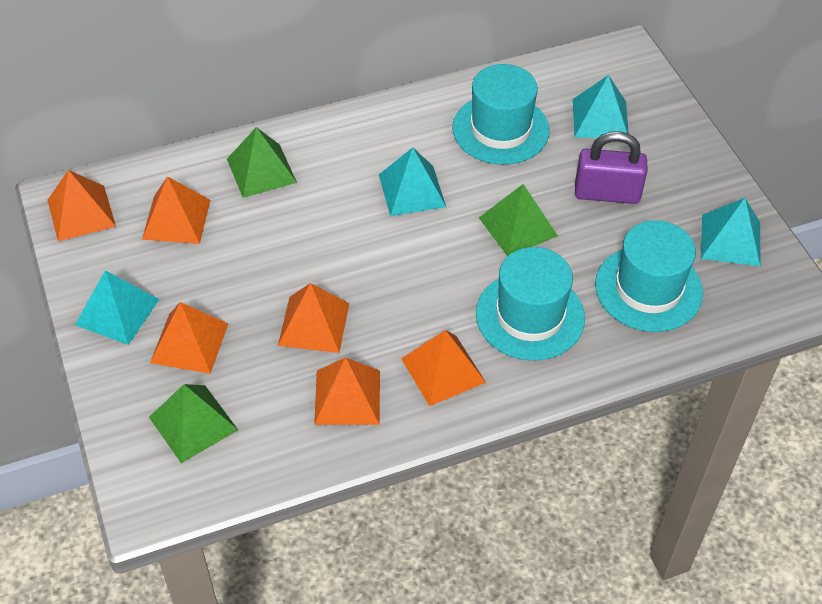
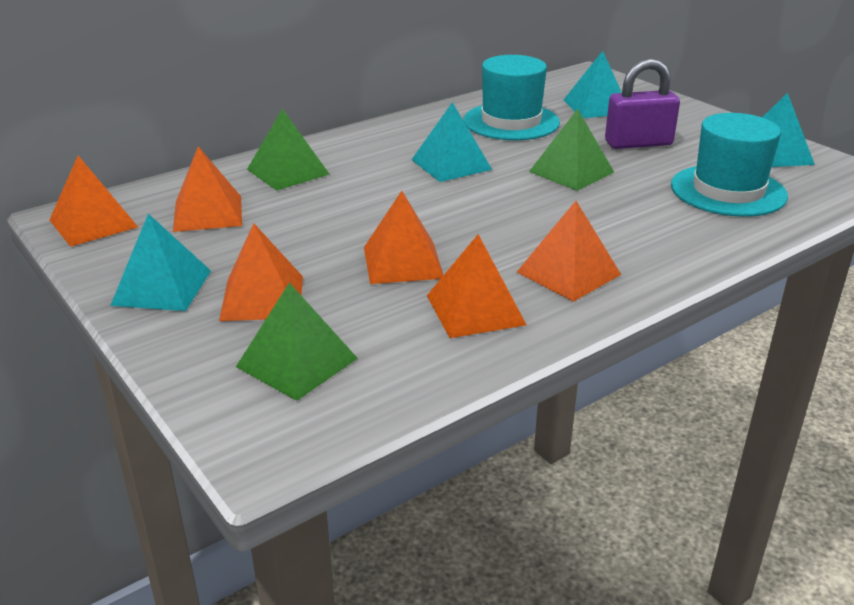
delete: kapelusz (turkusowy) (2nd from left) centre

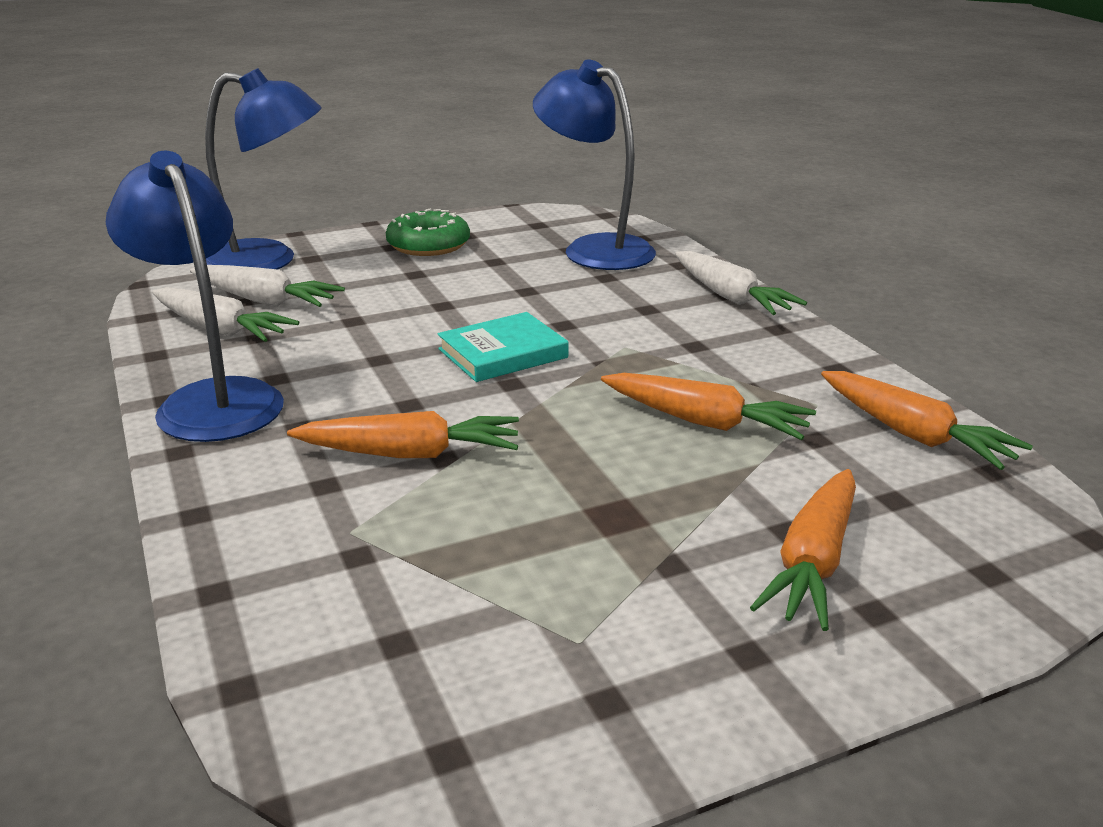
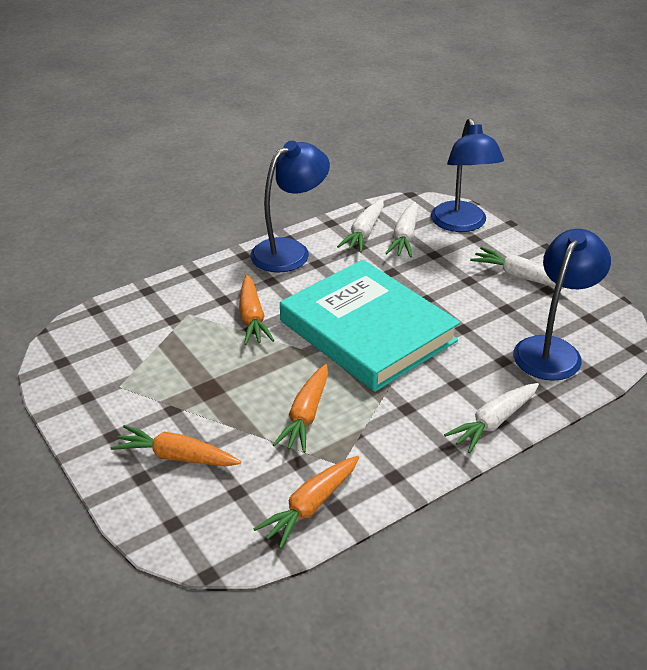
replace: donut (zielony) top centre to marchewka (biały) (4th from left) middle right
resize: książka (turkusowy) centre = centre x2.33

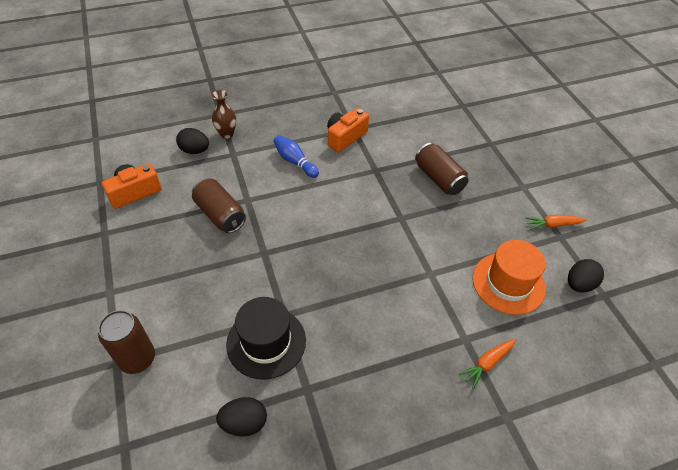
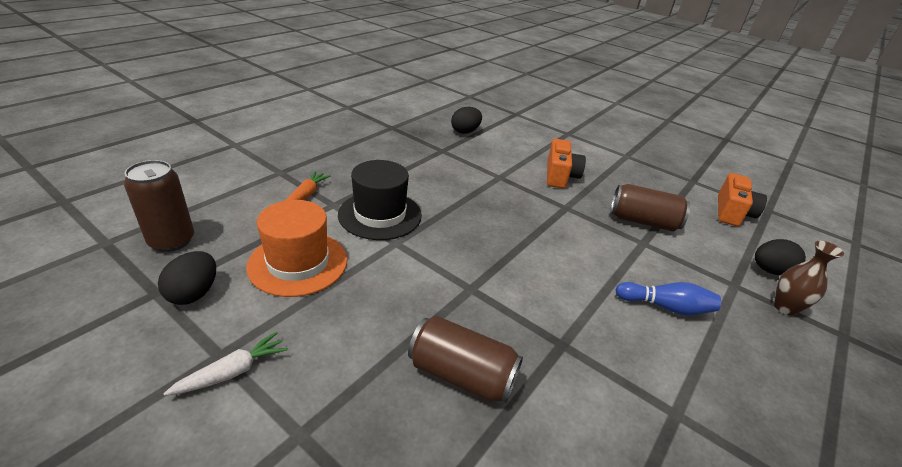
move: aparat fotograficzny (pomarańczowy) (2nd from left in the first image) top centre to aparat fotograficzny (pomarańczowy) (1st from left) centre; kapelusz (czarny) bottom centre to centre; puszka (brązowy) (1st from left) bottom left to middle left
recolor: marchewka (pomarańczowy) (2nd from left) middle right to marchewka (biały) bottom left

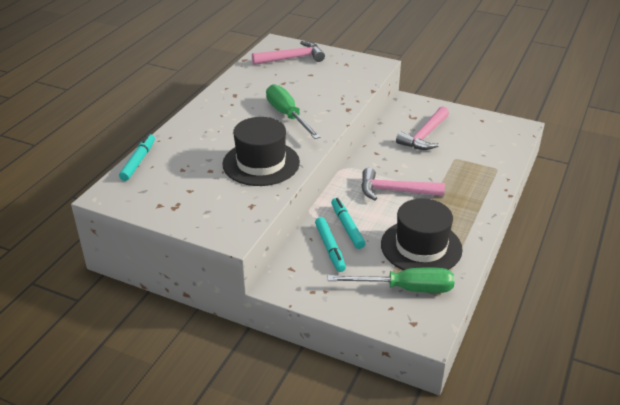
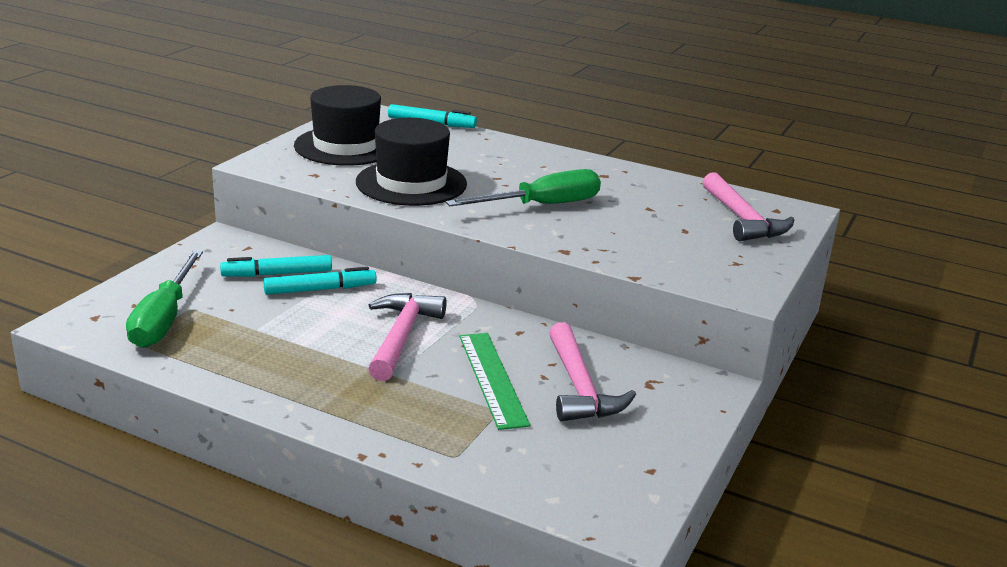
insert: linijka (zielony) bottom centre
move: kapelusz (czarny) (2nd from left in the first image) middle right to kapelusz (czarny) (1st from left) top centre
rotate: młotek (różowy) (3rd from left in the first image) top right = centre 135 degrees counterclockwise

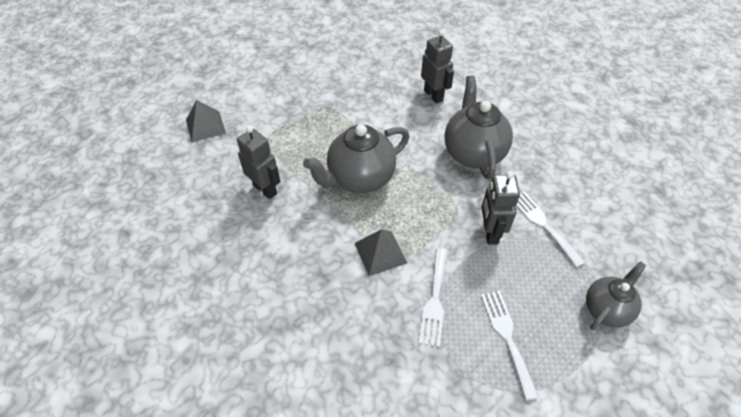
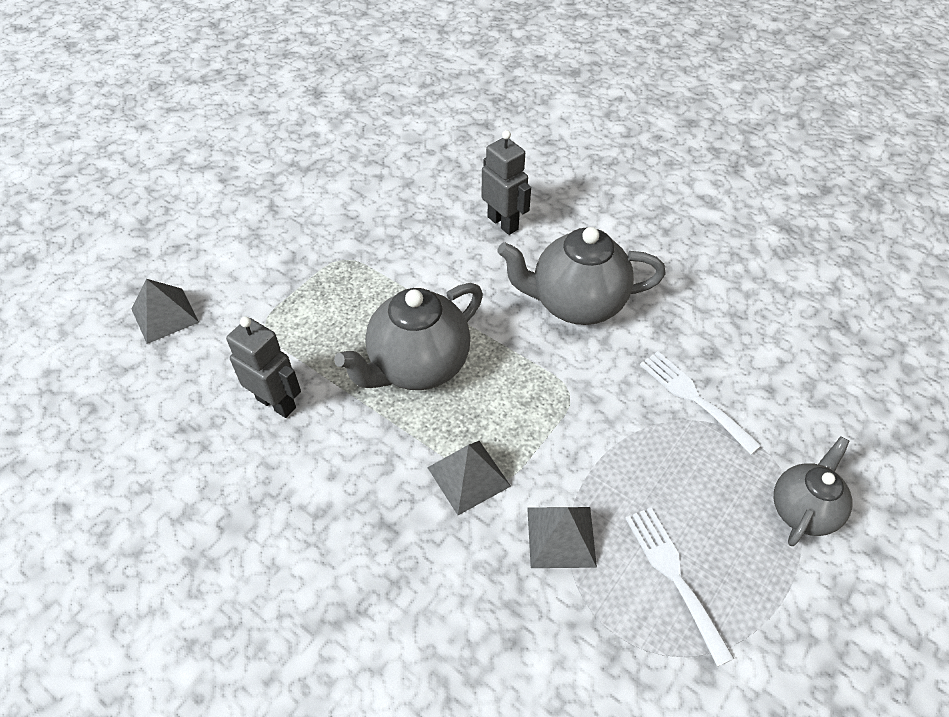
delete: robot (szary) (3rd from left) middle right
replace: widelec (biały) (1st from left) bottom centre to piramida (szary) (3rd from left) bottom centre
rotate: imbryk (szary) (2nd from left) top centre = centre 75 degrees counterclockwise

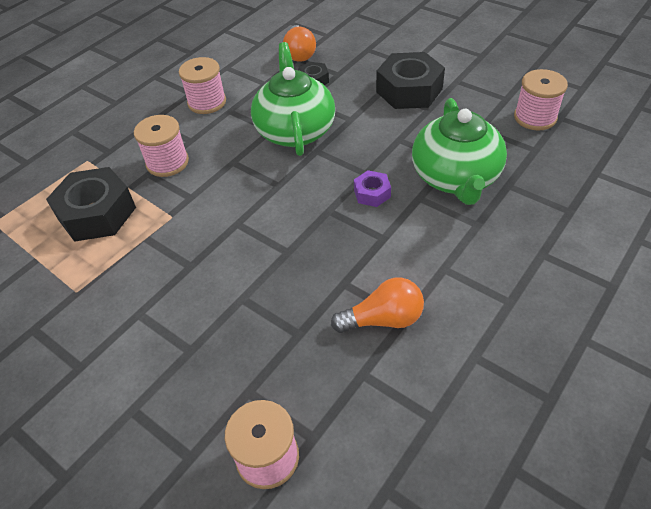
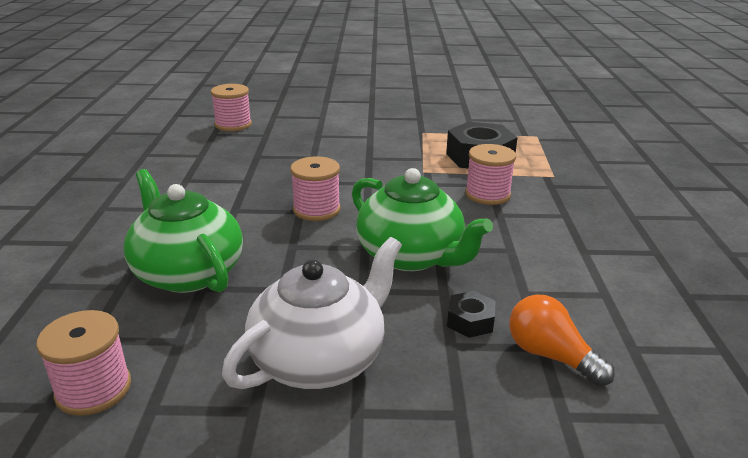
delete: nakrętka (fioletowy) centre; żarówka (pomarańczowy) (2nd from left) centre
move: szpulka (różowy) (2nd from left in the first image) top left to szpulka (różowy) (3rd from left) centre
replace: nakrętka (czarny) (3rd from left) top centre to imbryk (biały) bottom centre

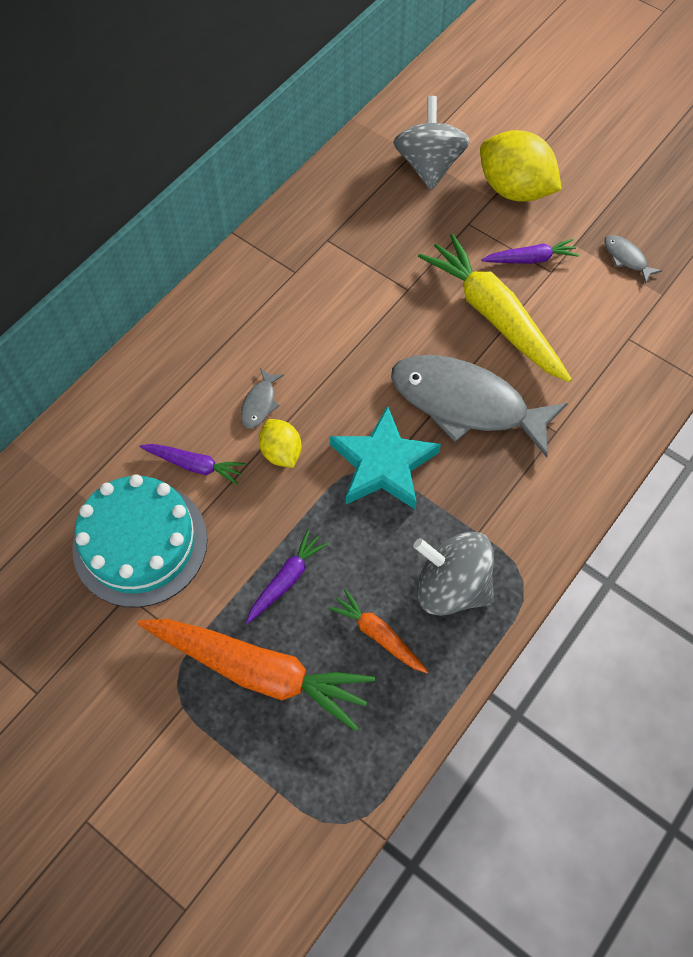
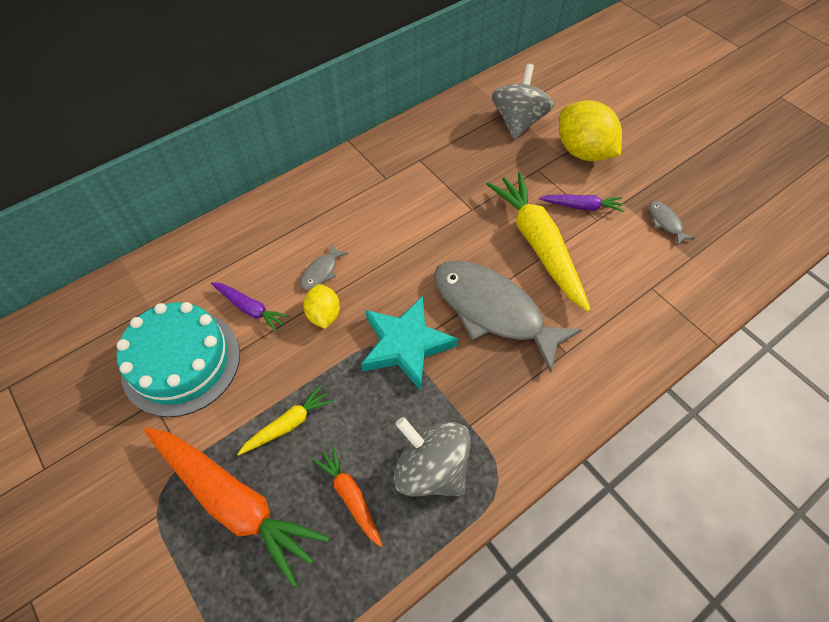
recolor: marchewka (fioletowy) (2nd from left) centre to marchewka (żółty) (1st from left) bottom centre

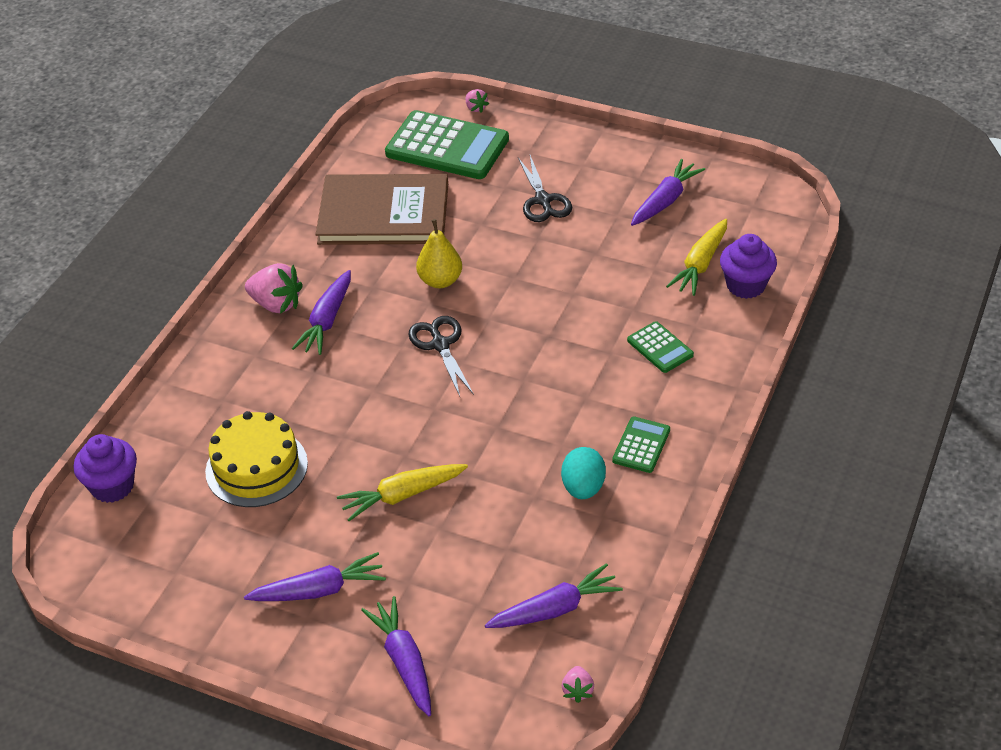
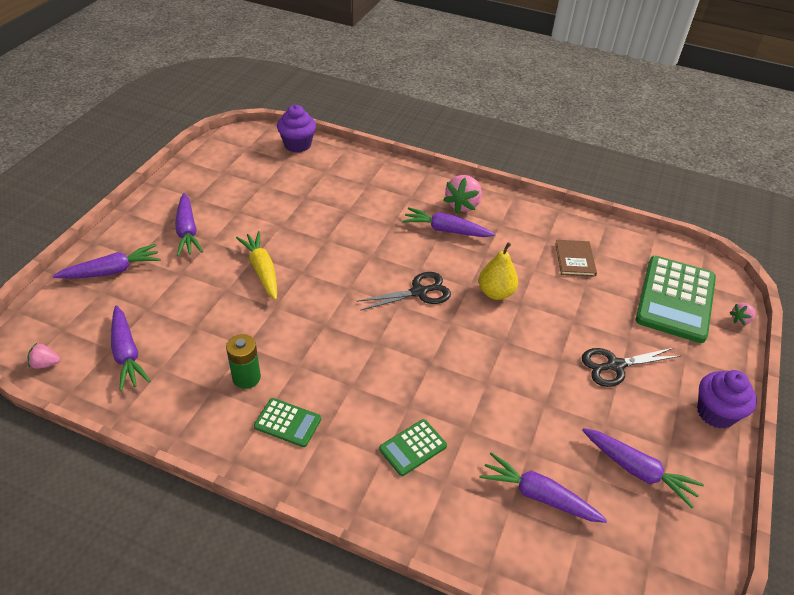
delete: tort (żółty) middle left
move: muffinka (fioletowy) (2nd from left) middle right to bottom right
replace: jajko (turkusowy) centre to bateria (zielony) middle left
recolor: marchewka (żółty) (2nd from left) middle right to marchewka (fioletowy) (5th from left) bottom right
resize: książka (brązowy) top centre = middle right x0.44

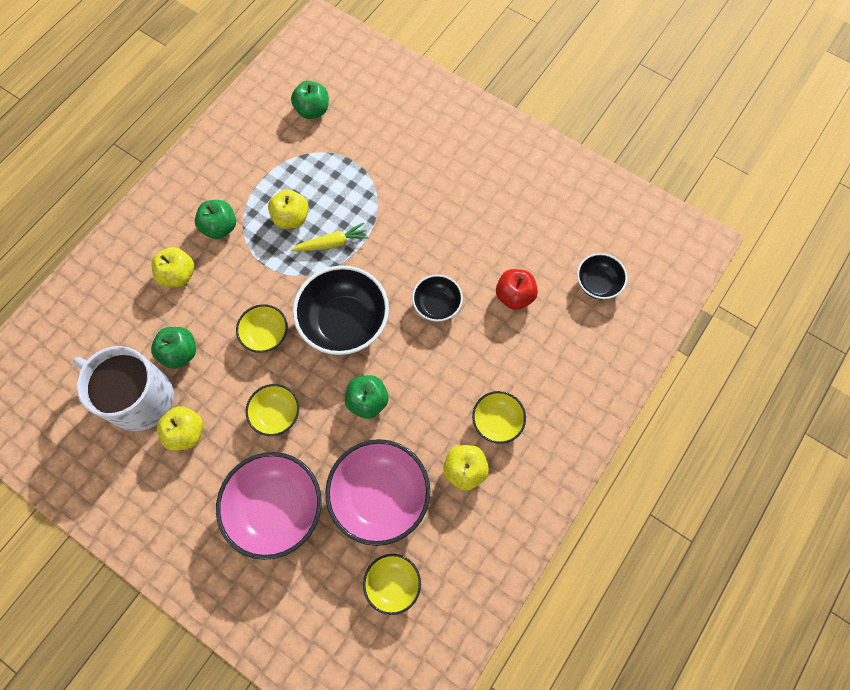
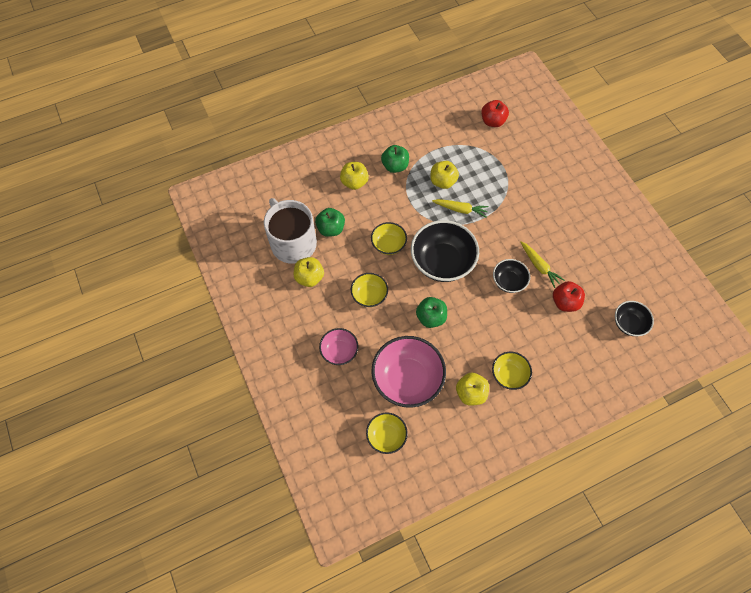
insert: marchewka (żółty) (2nd from left) middle right
recolor: jabłko (zielony) (3rd from left) top centre to jabłko (czerwony) (1st from left) top centre
resize: miska (różowy) (1st from left) bottom left = centre x0.55

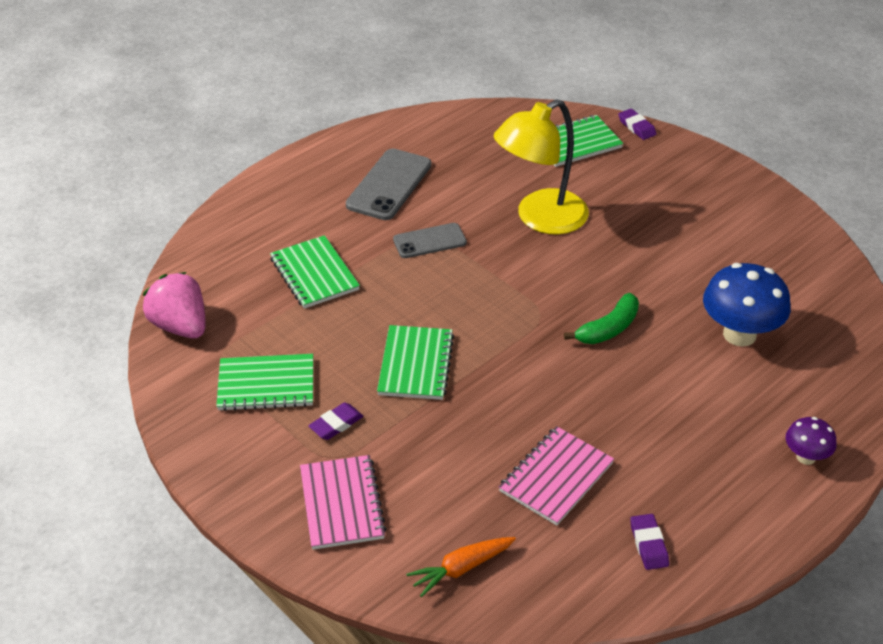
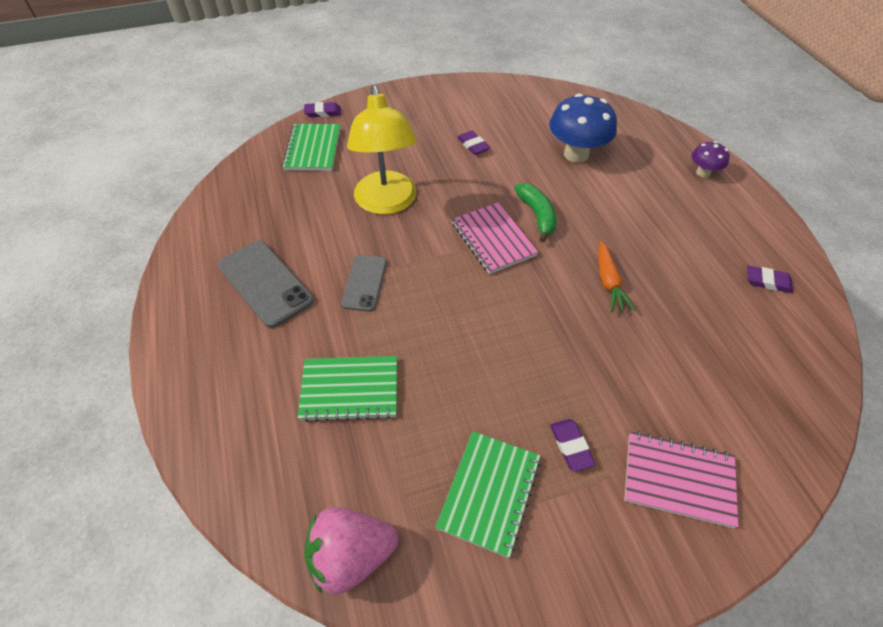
delete: zeszyt (zielony) (3rd from left) centre
insert: gumka do mazania (fioletowy) (2nd from left) top centre
move: zeszyt (różowy) (2nd from left in the first image) bottom centre to zeszyt (różowy) (1st from left) centre; marchewka (pomarańczowy) bottom centre to middle right

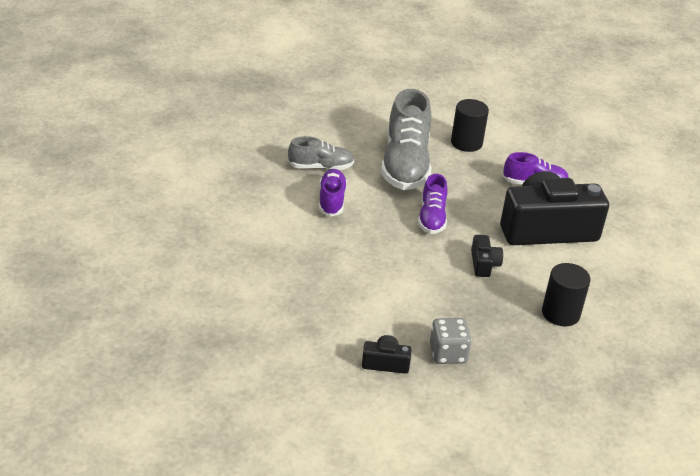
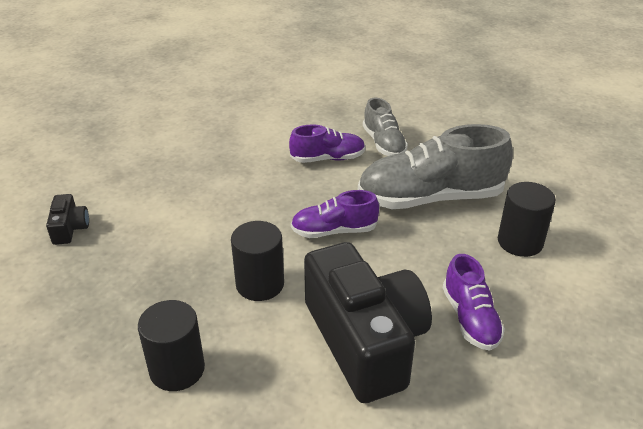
delete: kostka do gry (szary) bottom centre
replace: aparat fotograficzny (czarny) (2nd from left) middle right to walec (czarny) (2nd from left) centre

